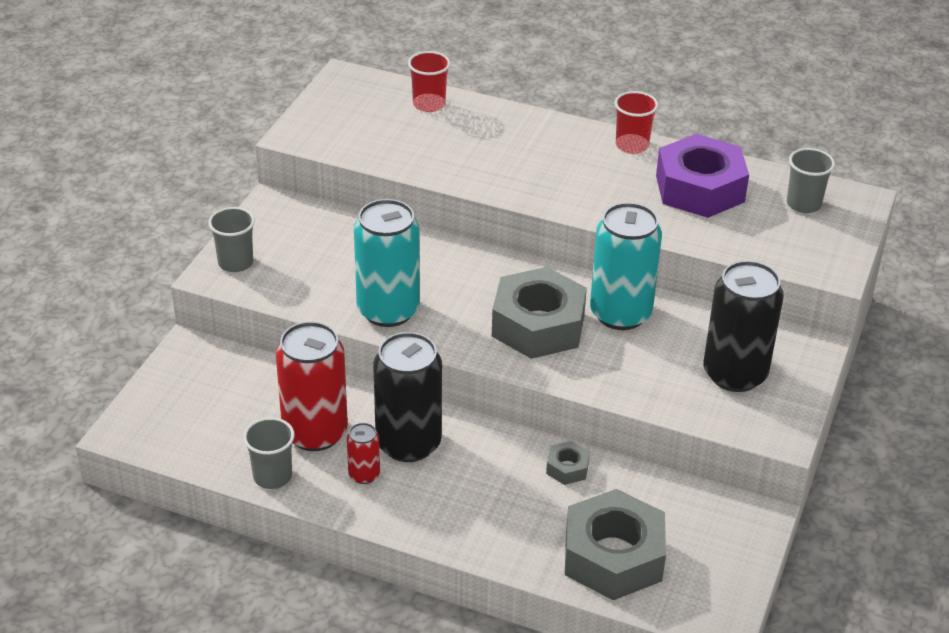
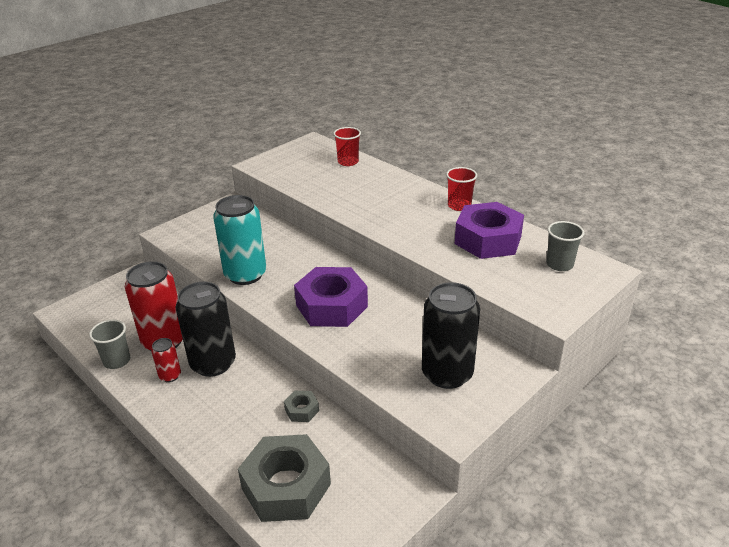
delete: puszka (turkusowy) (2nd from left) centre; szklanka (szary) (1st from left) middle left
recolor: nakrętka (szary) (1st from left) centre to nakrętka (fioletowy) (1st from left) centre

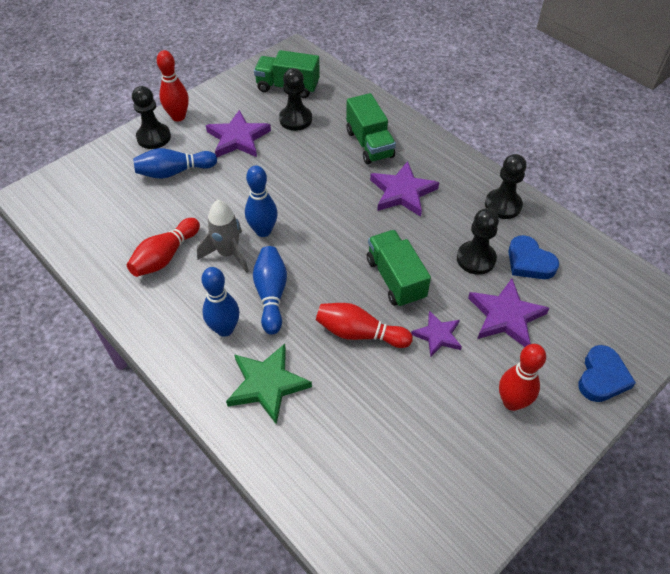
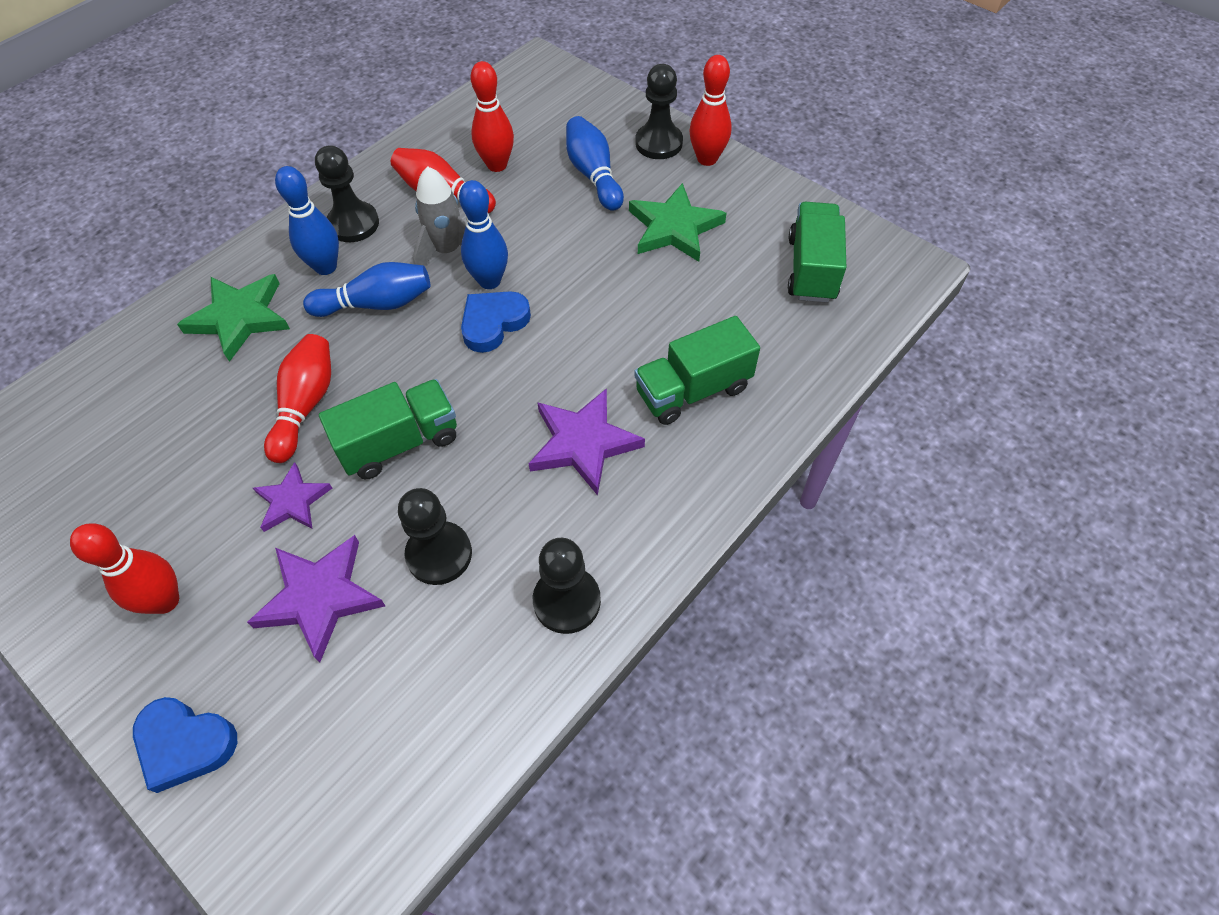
insert: kręgiel (czerwony) (4th from left) top centre
move: pionek (czarny) (2nd from left in the first image) top centre to pionek (czarny) (1st from left) top left; serce (niebieski) (1st from left in the first image) middle right to serce (niebieski) (2nd from left) centre
recolor: gwiazda (fioletowy) (1st from left) top centre to gwiazda (zielony) (2nd from left) top centre

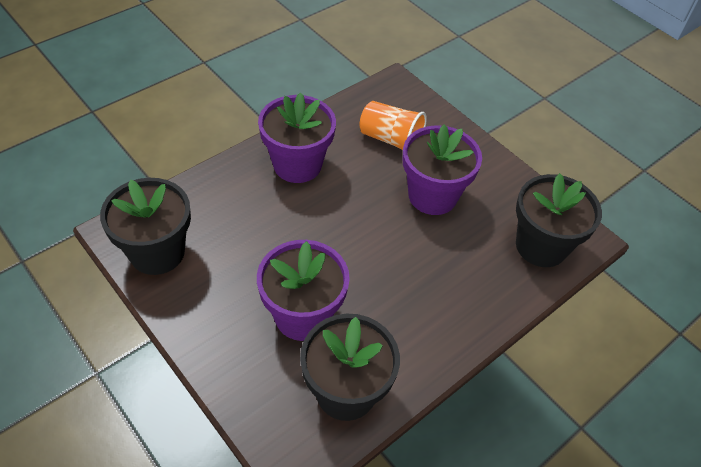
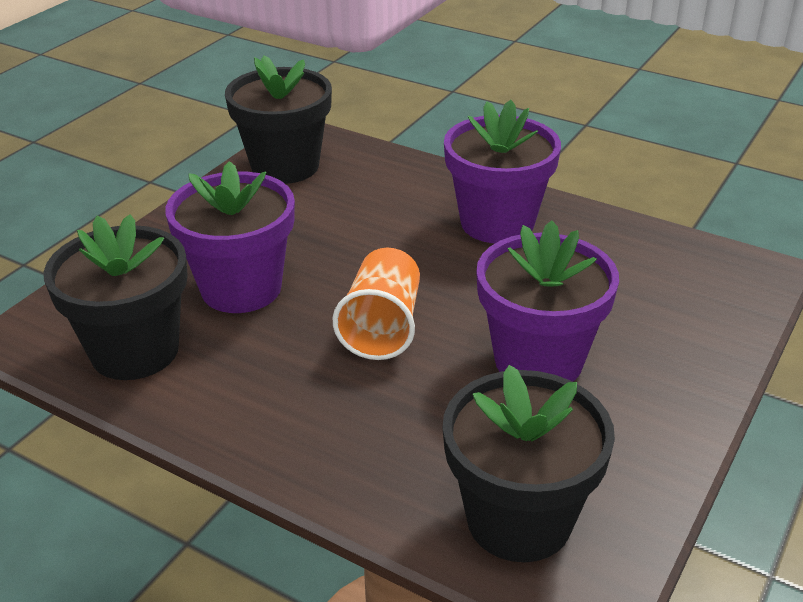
move: szklanka (pomarańczowy) top centre to centre

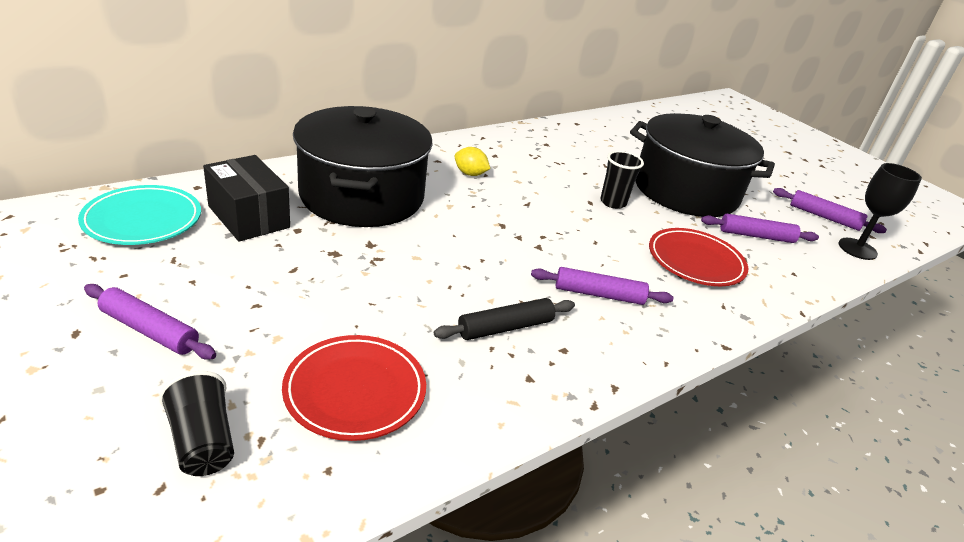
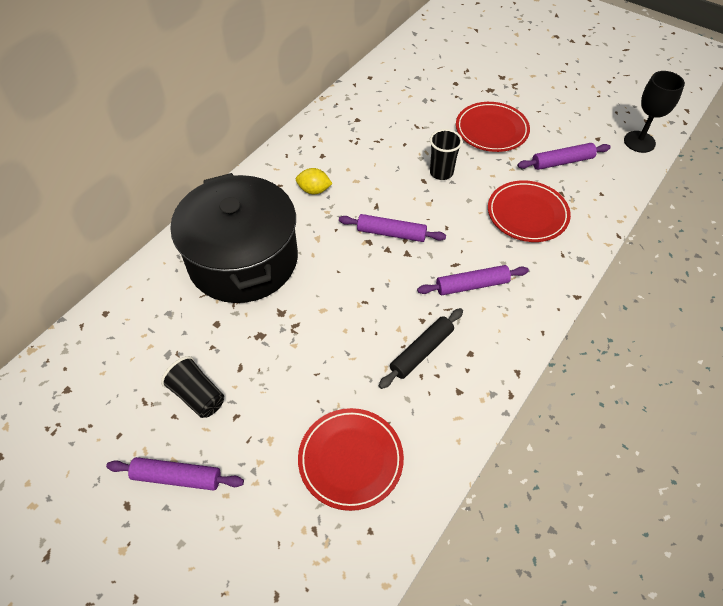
delete: pudełko (czarny) middle left; talerz (turkusowy) middle left
move: wałek do ciasta (fioletowy) (4th from left in the first image) middle right to wałek do ciasta (fioletowy) (2nd from left) centre; szklanka (czarny) (1st from left) bottom left to middle left
replace: garnek (czarny) (2nd from left) top right to talerz (czerwony) (2nd from left) top right

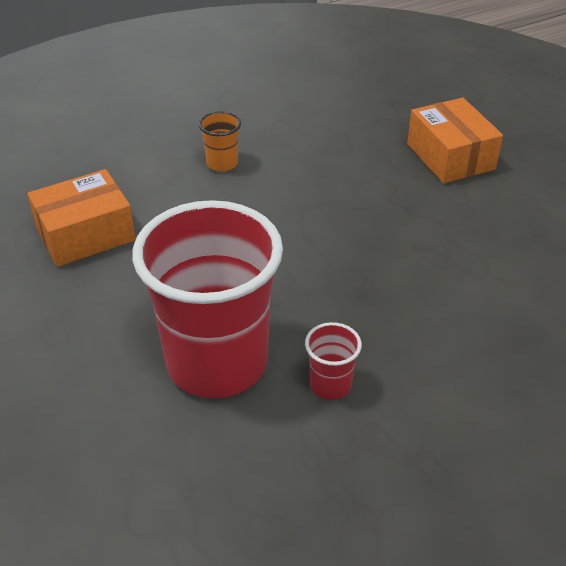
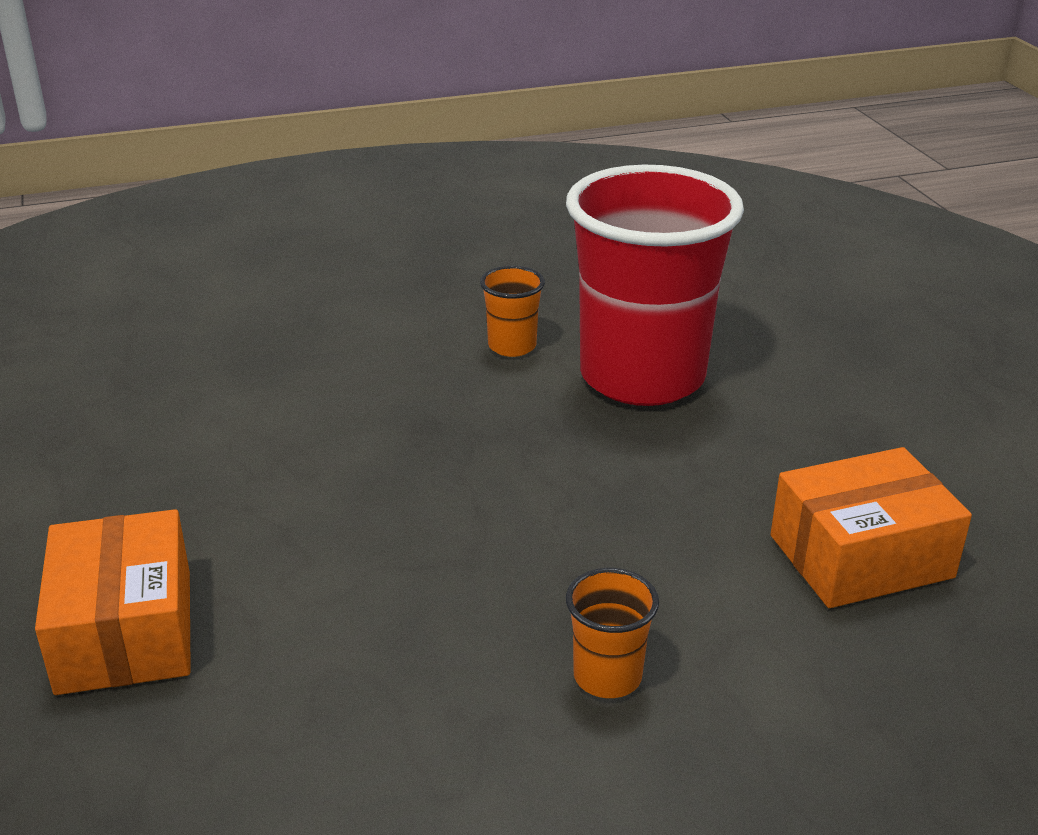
recolor: szklanka (czerwony) (2nd from left) centre to szklanka (pomarańczowy) (1st from left) centre

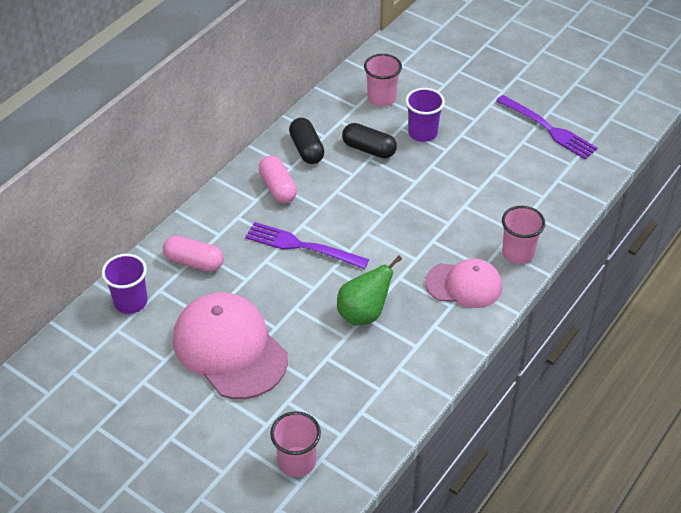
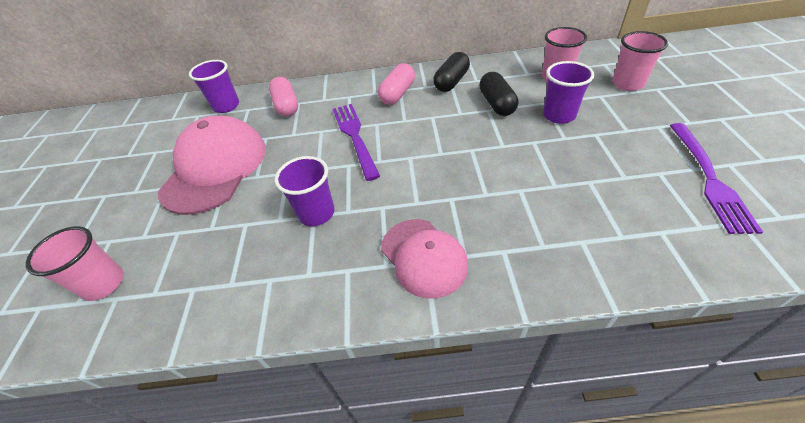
move: szklanka (różowy) (3rd from left) middle right to top right
replace: gruszka (zielony) centre to szklanka (fioletowy) (2nd from left) centre

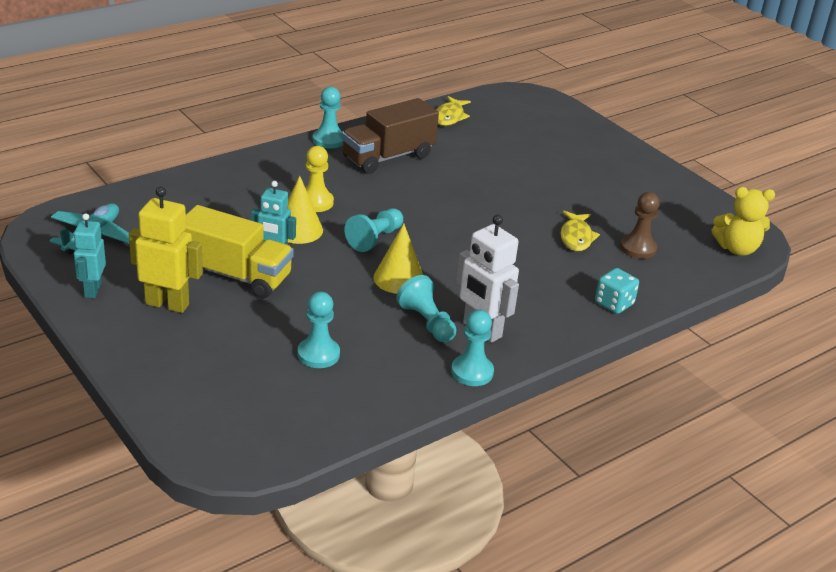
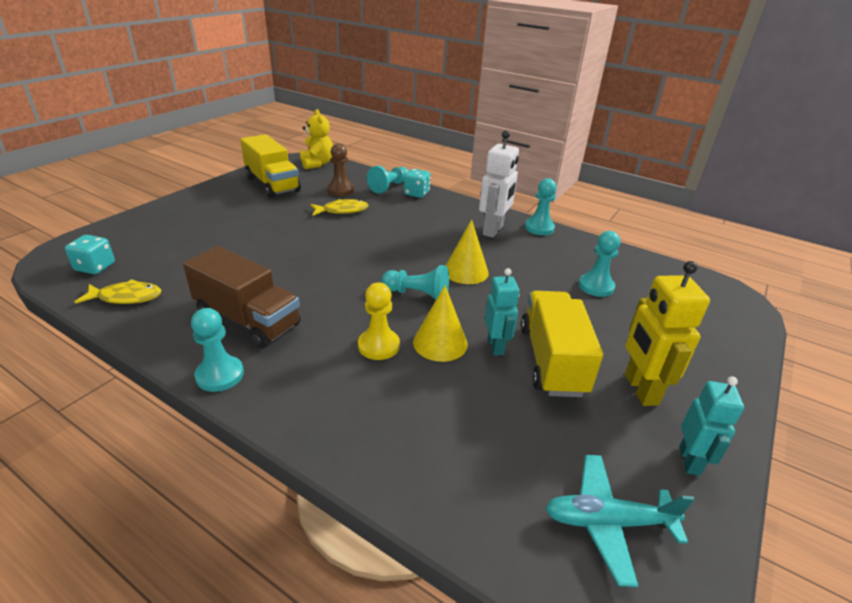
insert: ciężarówka (żółty) (1st from left) top left; kostka do gry (turkusowy) (1st from left) middle left
move: pionek (turkusowy) (4th from left in the first image) centre to pionek (turkusowy) (2nd from left) top centre
rotate: robot (turkusowy) (1st from left in the first image) middle left = bottom right 60 degrees counterclockwise

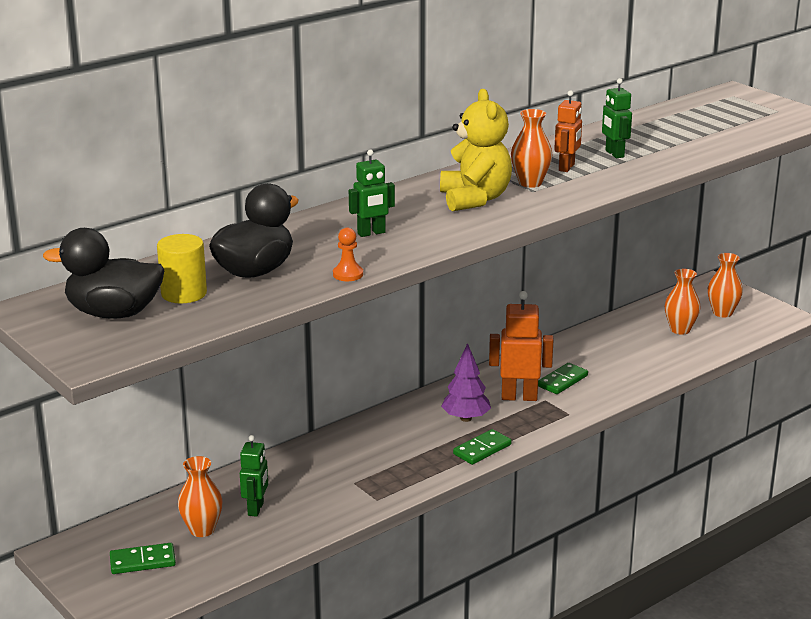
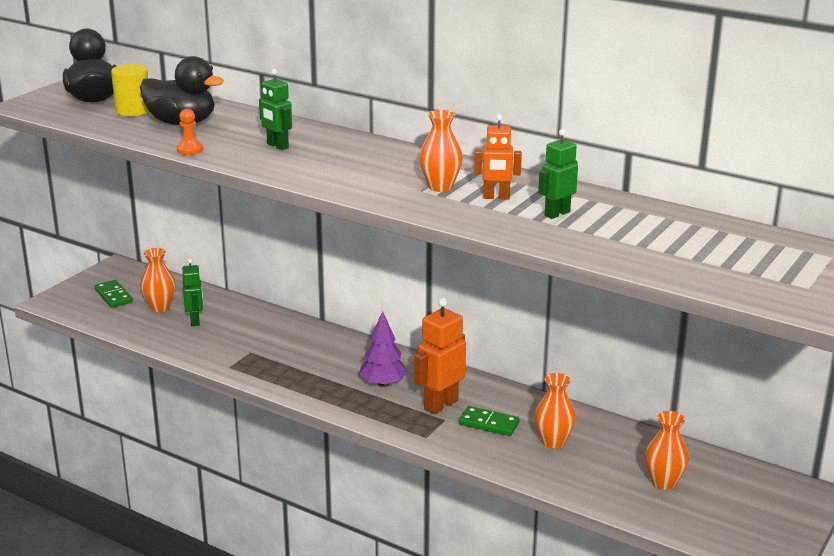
delete: miś (żółty) top centre; kostka domina (zielony) (2nd from left) bottom centre
move: wazon (pomarańczowy) (4th from left in the first image) middle right to wazon (pomarańczowy) (3rd from left) bottom centre
rotate: robot (pomarańczowy) (1st from left) centre = centre 120 degrees counterclockwise; robot (zielony) (1st from left) bottom left = middle left 90 degrees counterclockwise

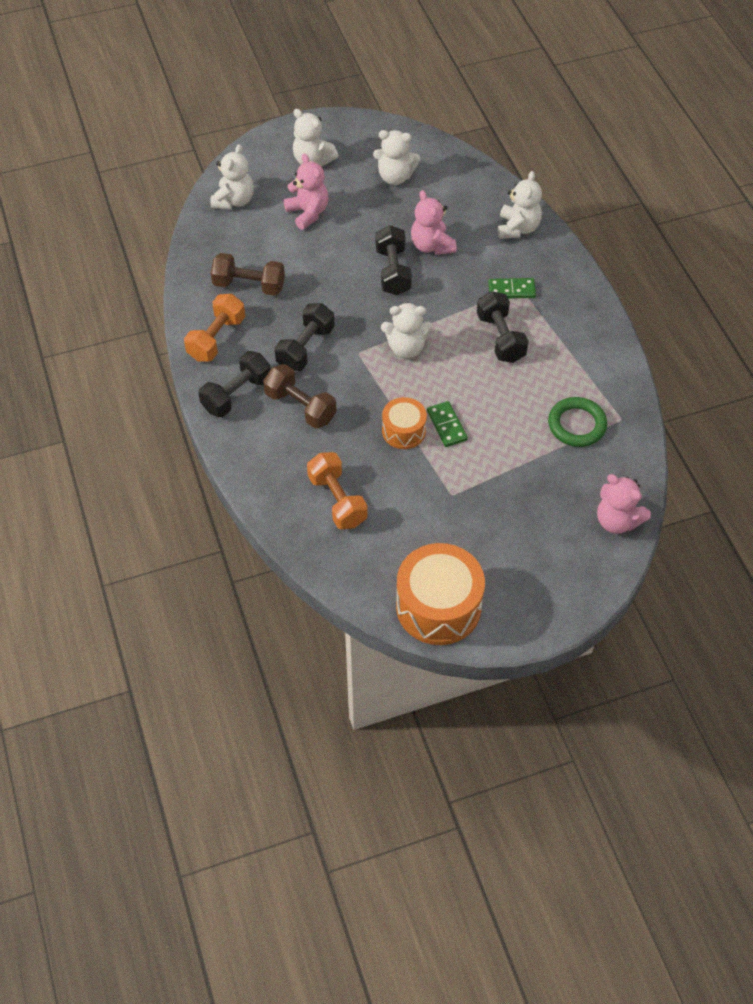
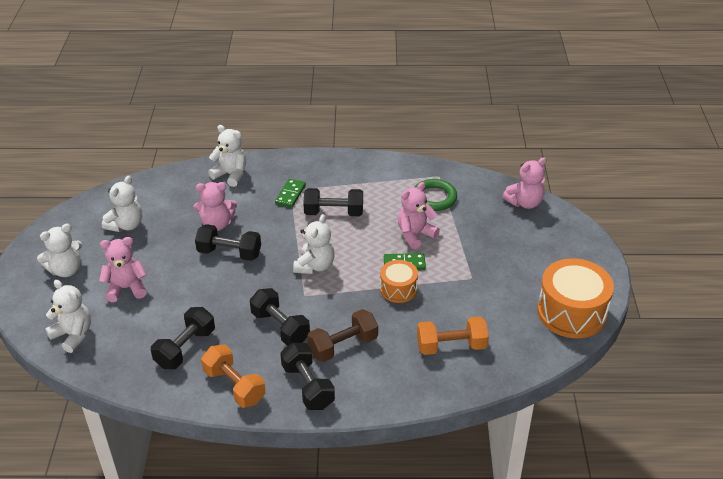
insert: miś (różowy) (3rd from left) centre
recolor: hantel (brązowy) (1st from left) top left to hantel (czarny) (1st from left) bottom left

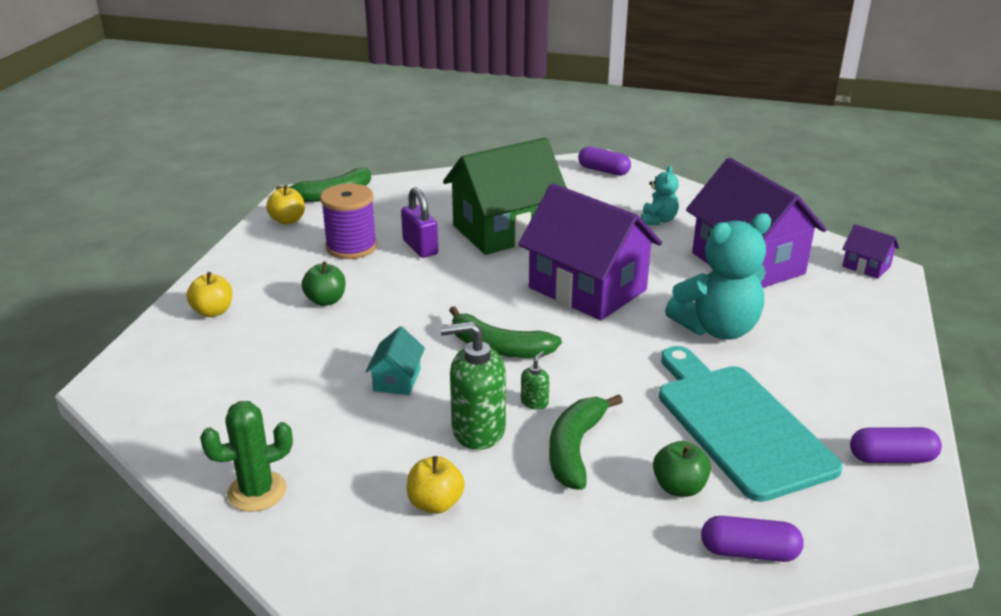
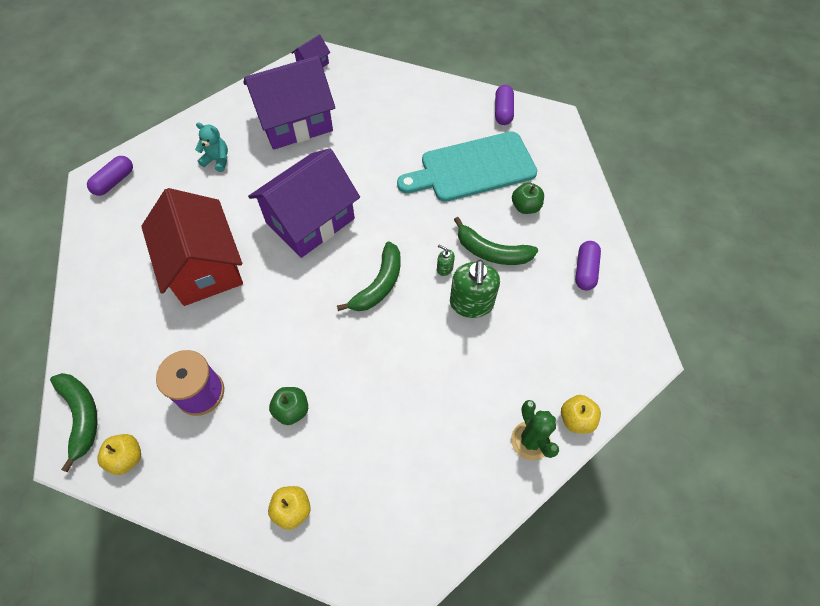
delete: kłódka (fioletowy) centre; miś (turkusowy) (2nd from left) middle right; domek (turkusowy) centre
move: jabłko (żółty) (3rd from left) bottom centre to bottom right; kapsułka (fioletowy) (2nd from left in the first image) bottom right to kapsułka (fioletowy) (3rd from left) middle right
recolor: domek (zielony) top centre to domek (czerwony) middle left

